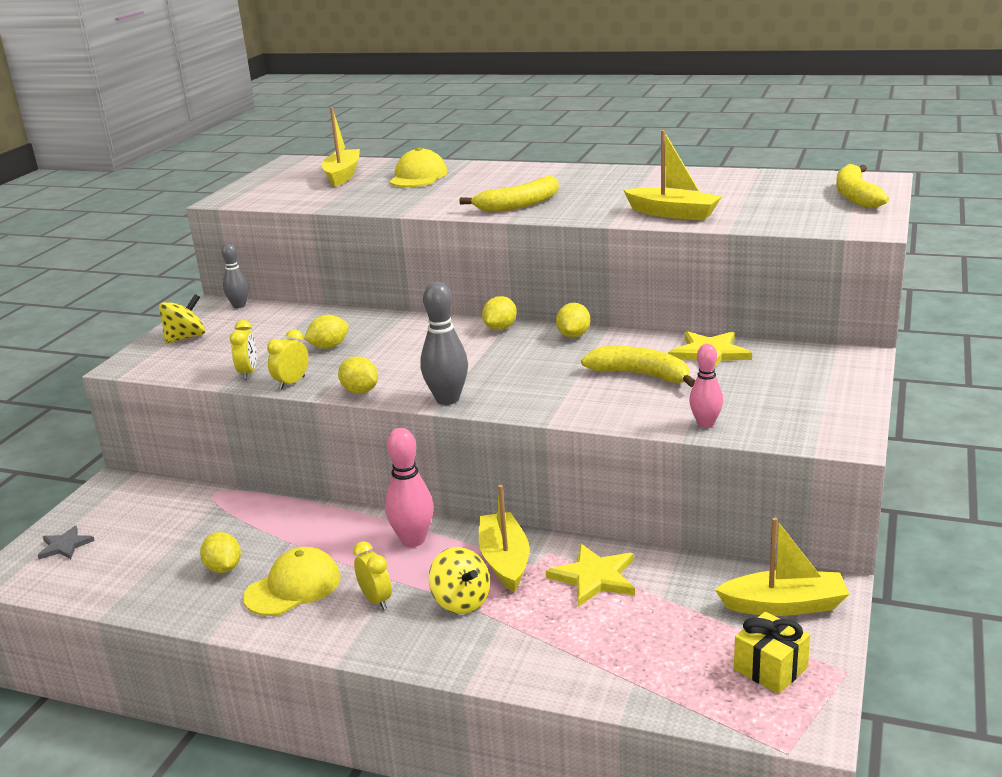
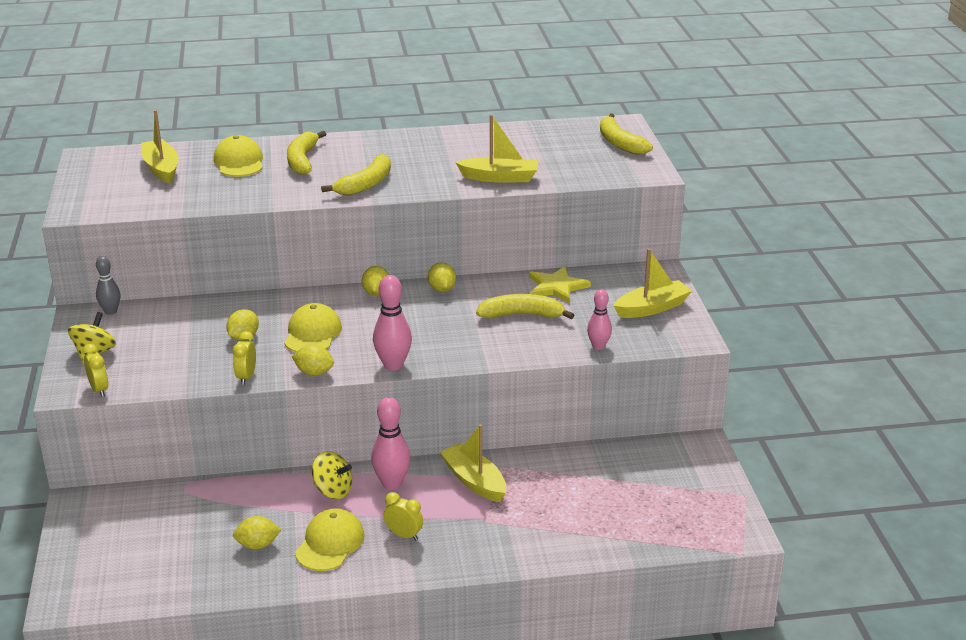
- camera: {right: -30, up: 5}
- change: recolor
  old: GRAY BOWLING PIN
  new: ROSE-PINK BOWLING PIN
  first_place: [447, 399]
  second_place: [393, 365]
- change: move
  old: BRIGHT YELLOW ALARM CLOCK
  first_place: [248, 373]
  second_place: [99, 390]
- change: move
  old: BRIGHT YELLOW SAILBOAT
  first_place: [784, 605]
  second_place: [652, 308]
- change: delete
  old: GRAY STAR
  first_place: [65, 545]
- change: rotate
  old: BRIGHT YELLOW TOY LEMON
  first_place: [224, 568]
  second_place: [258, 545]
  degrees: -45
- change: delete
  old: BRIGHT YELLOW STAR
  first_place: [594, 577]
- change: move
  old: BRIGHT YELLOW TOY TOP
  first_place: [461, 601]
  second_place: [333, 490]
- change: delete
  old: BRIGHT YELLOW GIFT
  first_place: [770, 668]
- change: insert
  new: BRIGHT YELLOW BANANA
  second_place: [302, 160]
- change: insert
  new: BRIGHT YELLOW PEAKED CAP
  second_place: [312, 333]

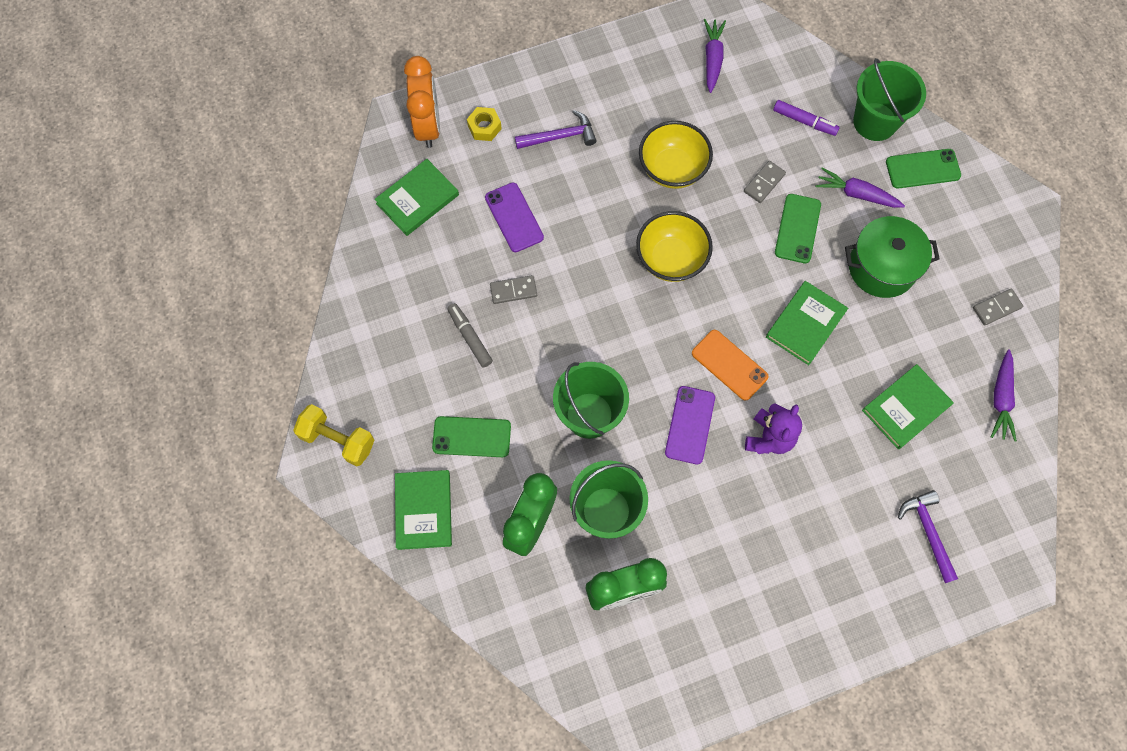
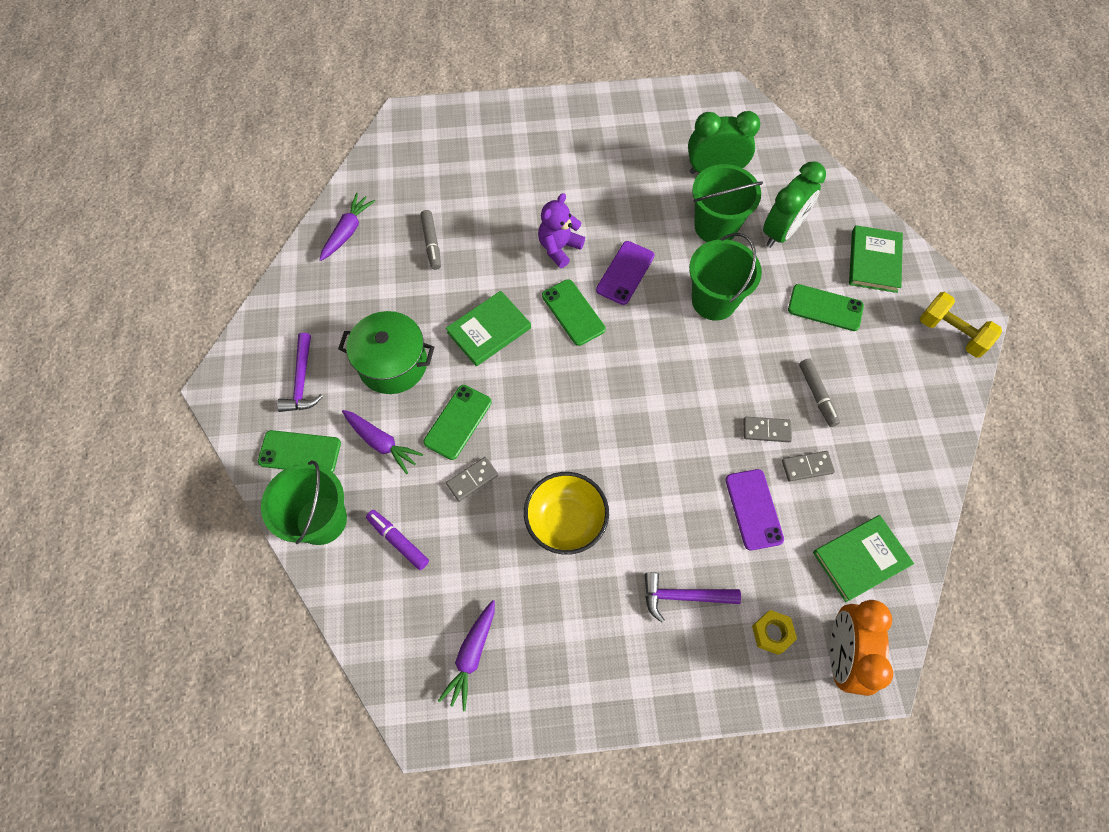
- camera: {right: -165, up: -5}
- change: delete
  old: BRIGHT YELLOW SERVING BOWL
  first_place: [671, 259]
- change: move
  old: GRAY DOMINO
  first_place: [996, 307]
  second_place: [807, 467]
- change: recolor
  old: BRIGHT ORANGE PHONE
  new: EMERALD PHONE
  first_place: [729, 365]
  second_place: [573, 312]
- change: replace
  old: EMERALD HARDBACK
  new: GRAY MARKER
  first_place: [906, 408]
  second_place: [431, 243]
- change: move
  old: VIOLET CARPENTER'S HAMMER
  first_place: [928, 532]
  second_place: [302, 381]

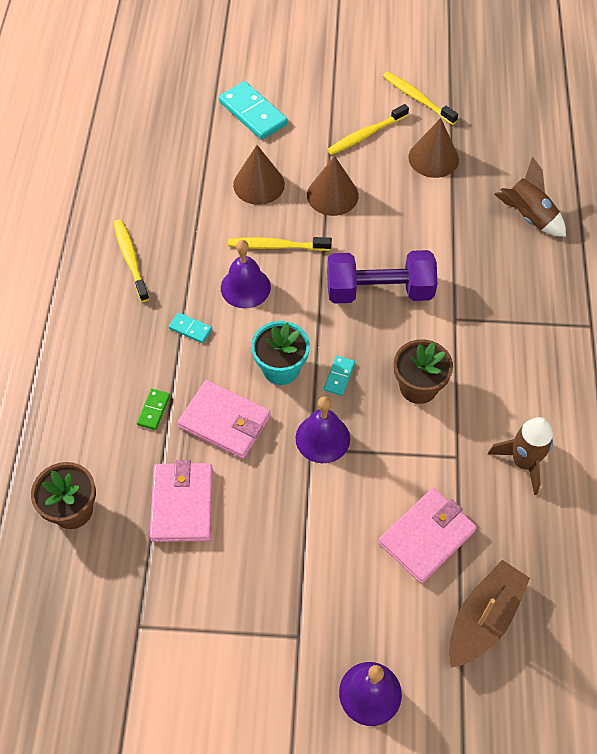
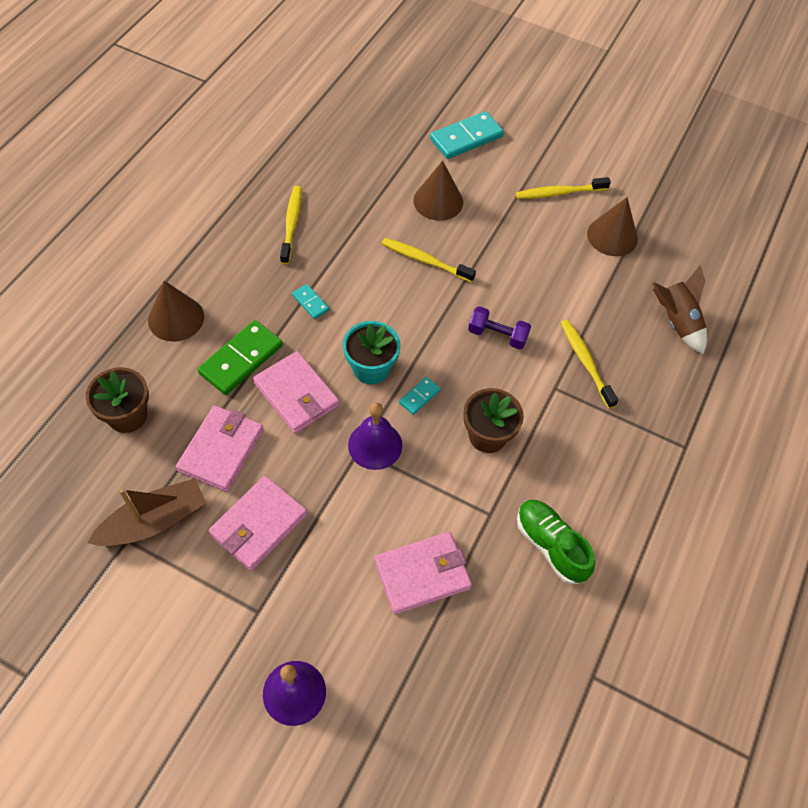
- camera: {right: 20, up: 0}
- change: move
  old: BRIGHT YELLOW DENTAL BRUSH
  first_place: [417, 98]
  second_place: [585, 362]
- change: rotate
  old: TURQUOISE DOMINO
  first_place: [253, 113]
  second_place: [466, 138]
  degrees: 75
- change: move
  old: BROWN CONE
  first_place: [332, 195]
  second_place: [176, 318]
- change: delete
  old: VIOLET BELL
  first_place: [245, 287]
- change: resize
  old: VIOLET HAND WEIGHT
  first_place: [379, 291]
  second_place: [497, 335]
  factor: 0.56
- change: resize
  old: EMERALD DOMINO
  first_place: [154, 410]
  second_place: [241, 359]
  factor: 2.02
- change: replace
  old: BROWN TOY ROCKET
  new: EMERALD SHOE
  first_place: [523, 462]
  second_place: [550, 545]
- change: move
  old: BROWN SAILBOAT
  first_place: [483, 618]
  second_place: [154, 522]
- change: insert
  new: ROSE-PINK WALLET
  second_place: [258, 524]

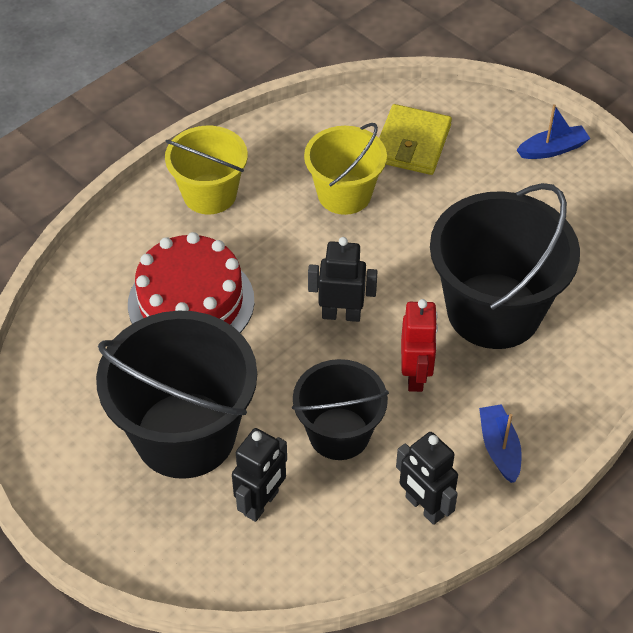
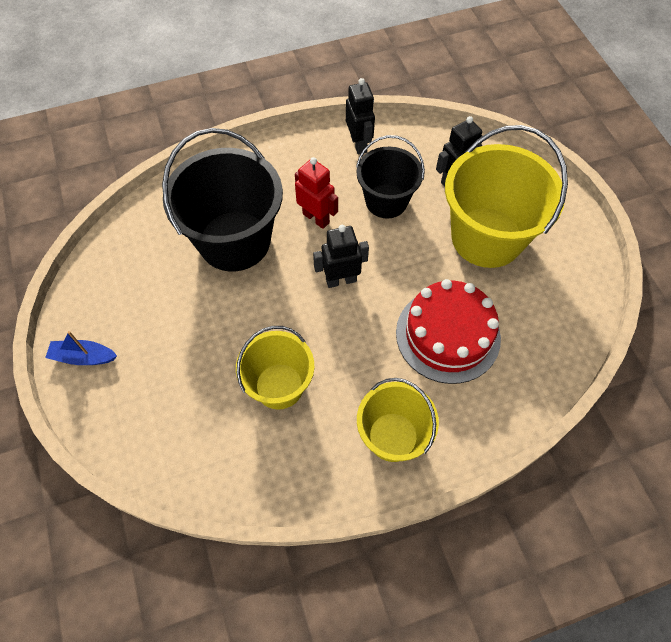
- camera: {right: -155, up: 10}
- change: delete
  old: BRIGHT YELLOW WALLET
  first_place: [412, 143]
- change: rotate
  old: EBONY TOY ROBOT
  first_place: [341, 314]
  second_place: [341, 280]
  degrees: 135
- change: rotate
  old: RED TOY ROBOT
  first_place: [415, 375]
  second_place: [316, 218]
  degrees: 105
- change: recolor
  old: EBONY BUCKET
  new: BRIGHT YELLOW BUCKET
  first_place: [185, 435]
  second_place: [486, 237]
- change: delete
  old: ROYAL BLUE SAILBOAT
  first_place: [499, 448]

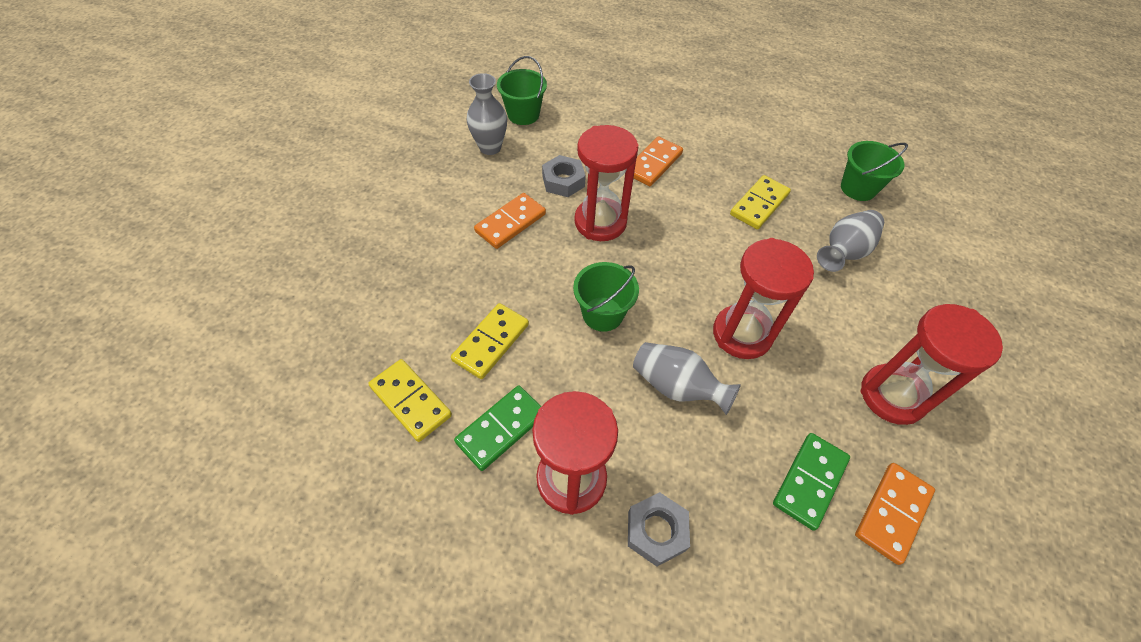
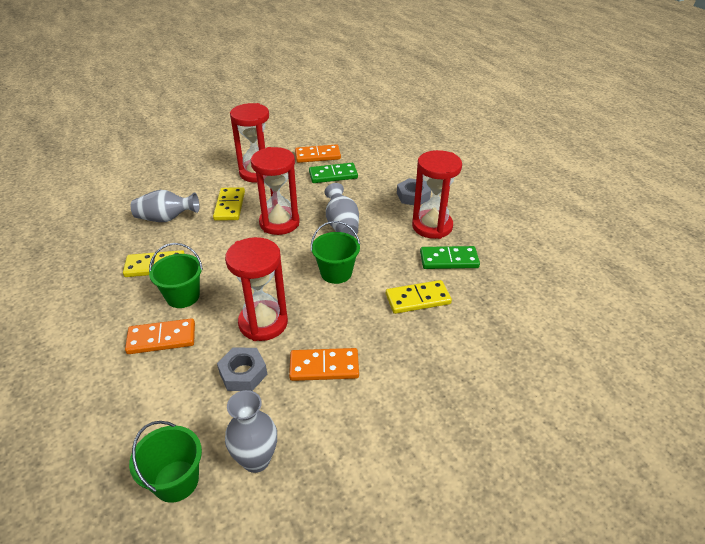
- camera: {right: -135, up: -15}
- change: move
  old: EMERALD BUCKET
  first_place: [858, 188]
  second_place: [183, 296]
- change: move
  old: BRIGHT YELLOW DOMINO
  first_place: [411, 401]
  second_place: [229, 206]

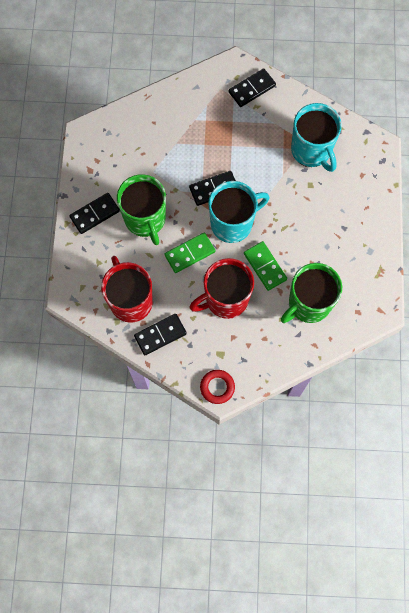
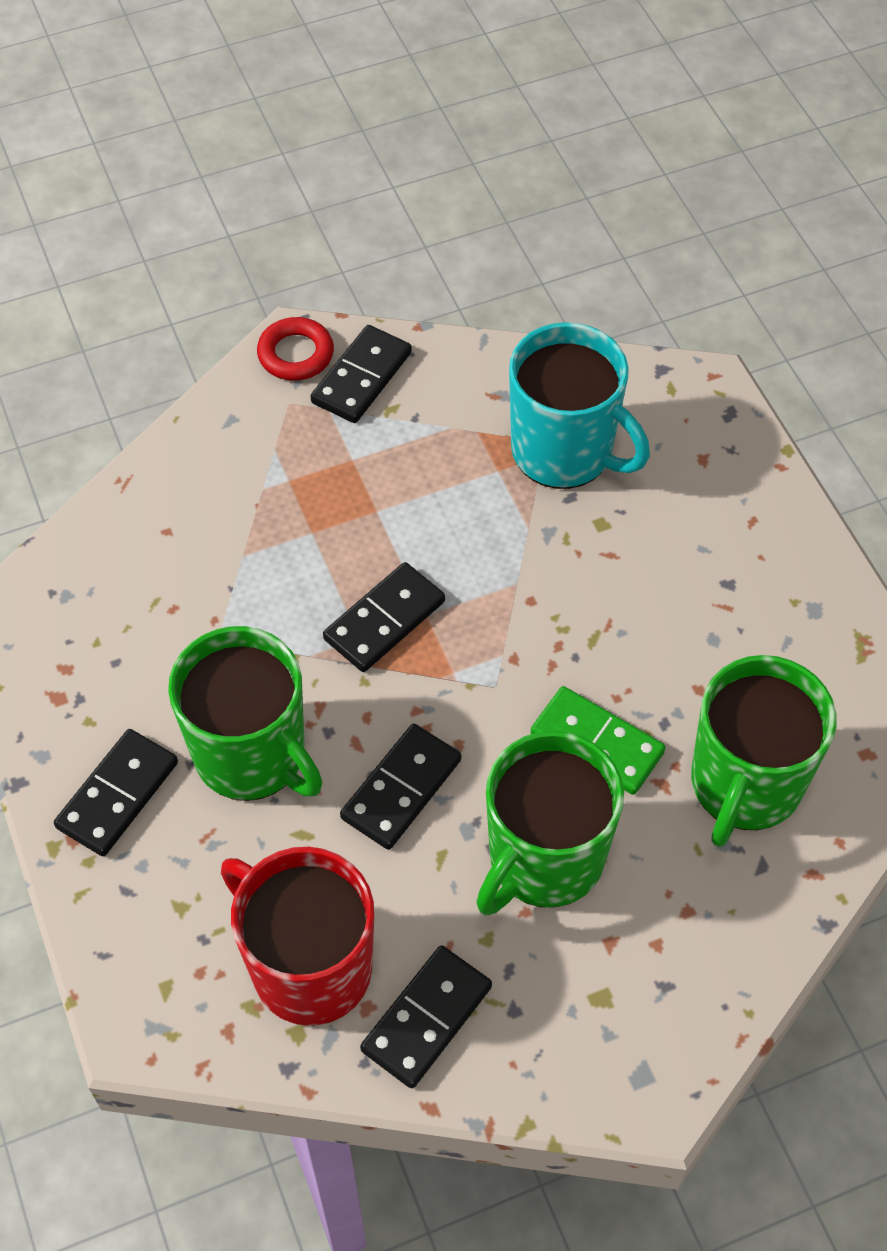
- camera: {right: -25, up: -15}
- change: delete
  old: TURQUOISE COFFEE MUG
  first_place: [232, 223]
- change: recolor
  old: EMERALD DOMINO
  new: EBONY DOMINO
  first_place: [189, 253]
  second_place: [401, 789]
- change: recolor
  old: RED COFFEE MUG
  new: EMERALD COFFEE MUG
  first_place: [225, 299]
  second_place: [544, 859]
- change: move
  old: RED RING
  first_place: [217, 387]
  second_place: [295, 354]

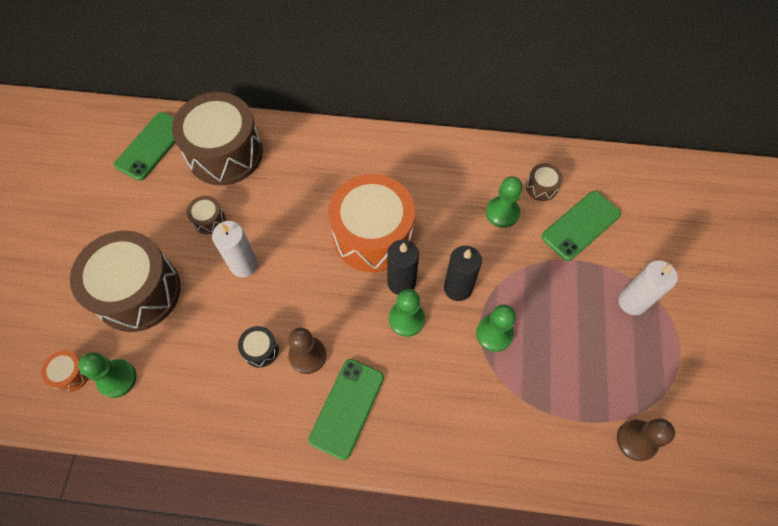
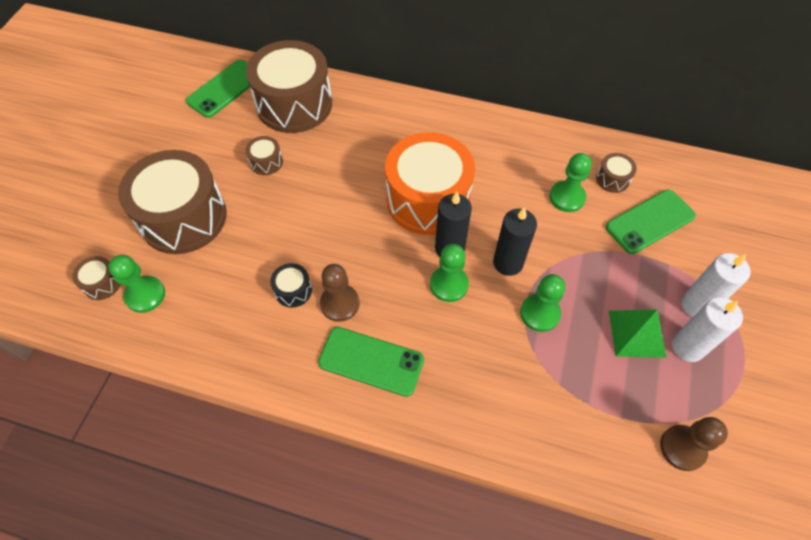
- camera: {right: 10, up: -5}
- change: move
  old: WHITE CANDLE
  first_place: [244, 265]
  second_place: [687, 347]
- change: recolor
  old: BRIGHT ORANGE SNARE DRUM
  new: BROWN SNARE DRUM
  first_place: [71, 374]
  second_place: [102, 283]
- change: rotate
  old: EMERALD PHONE
  first_place: [347, 408]
  second_place: [371, 361]
  degrees: 75
- change: insert
  new: EMERALD SOLID PYRAMID
  second_place: [637, 333]

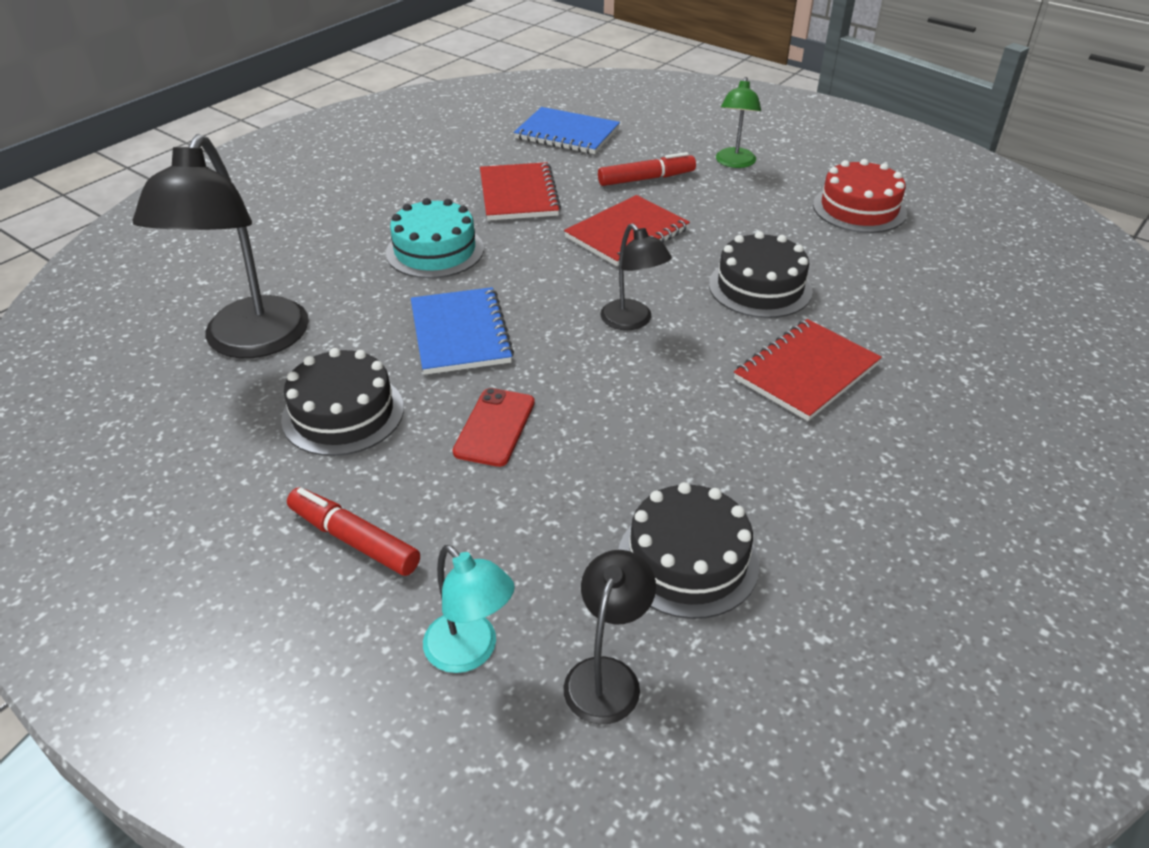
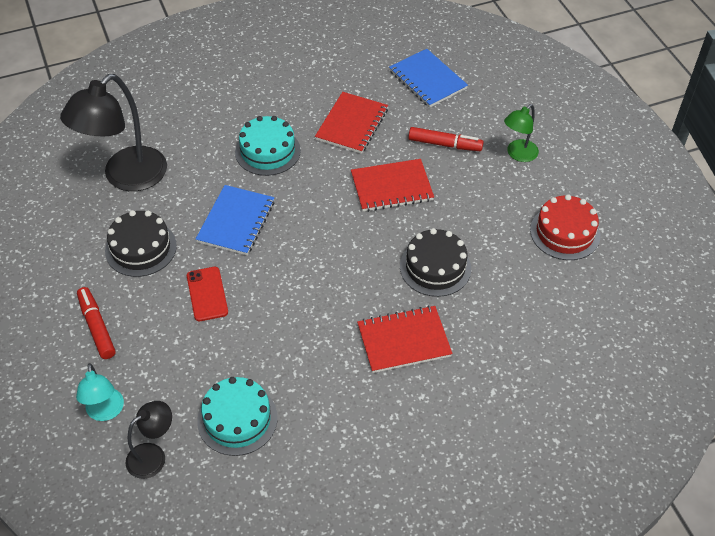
- camera: {right: 30, up: 10}
- change: delete
  old: EBONY READING LAMP
  first_place: [632, 321]
- change: rotate
  old: RED PHONE
  first_place: [495, 427]
  second_place: [207, 294]
  degrees: -60
- change: recolor
  old: EBONY CAKE
  new: TURQUOISE CAKE
  first_place: [687, 560]
  second_place: [237, 419]

